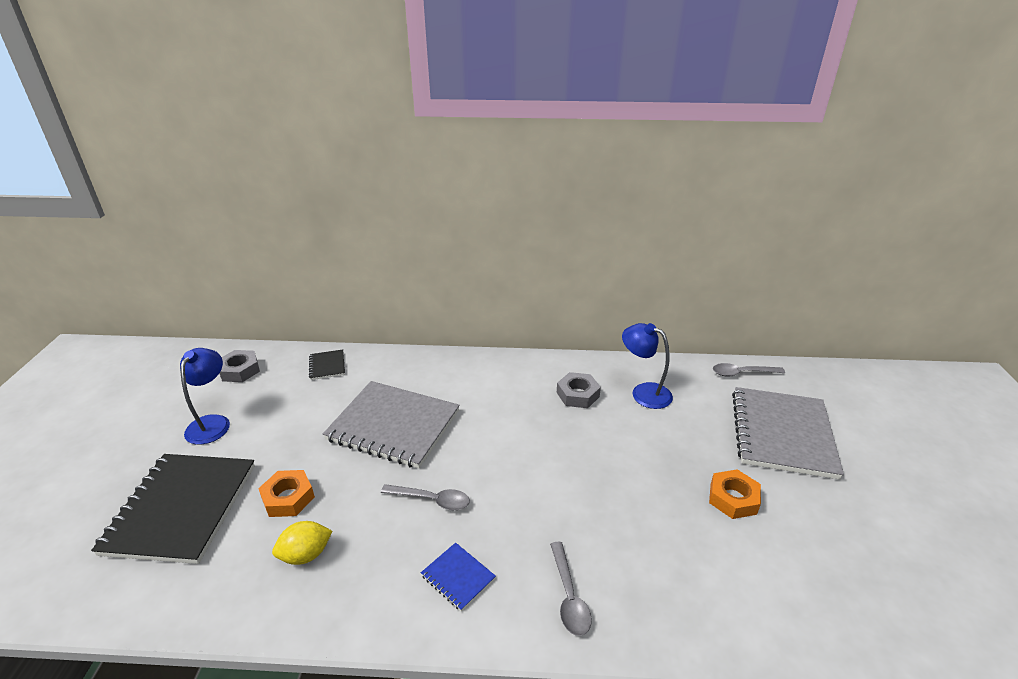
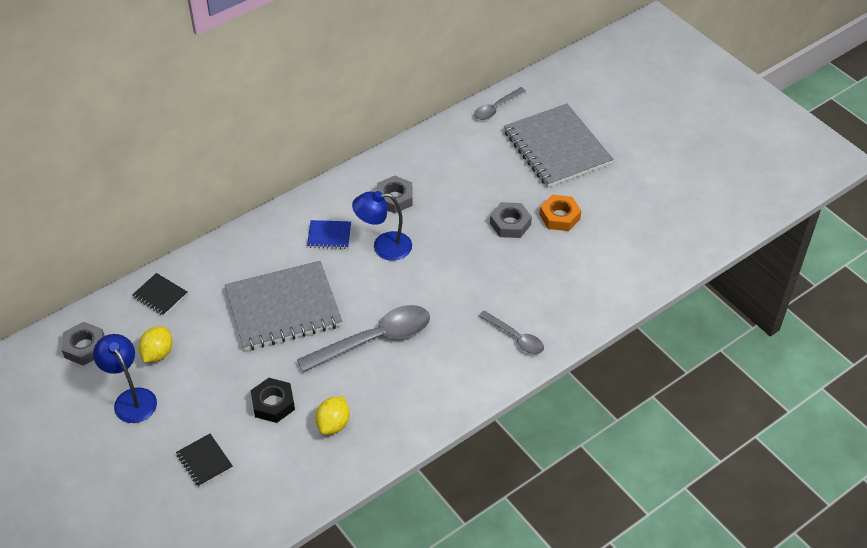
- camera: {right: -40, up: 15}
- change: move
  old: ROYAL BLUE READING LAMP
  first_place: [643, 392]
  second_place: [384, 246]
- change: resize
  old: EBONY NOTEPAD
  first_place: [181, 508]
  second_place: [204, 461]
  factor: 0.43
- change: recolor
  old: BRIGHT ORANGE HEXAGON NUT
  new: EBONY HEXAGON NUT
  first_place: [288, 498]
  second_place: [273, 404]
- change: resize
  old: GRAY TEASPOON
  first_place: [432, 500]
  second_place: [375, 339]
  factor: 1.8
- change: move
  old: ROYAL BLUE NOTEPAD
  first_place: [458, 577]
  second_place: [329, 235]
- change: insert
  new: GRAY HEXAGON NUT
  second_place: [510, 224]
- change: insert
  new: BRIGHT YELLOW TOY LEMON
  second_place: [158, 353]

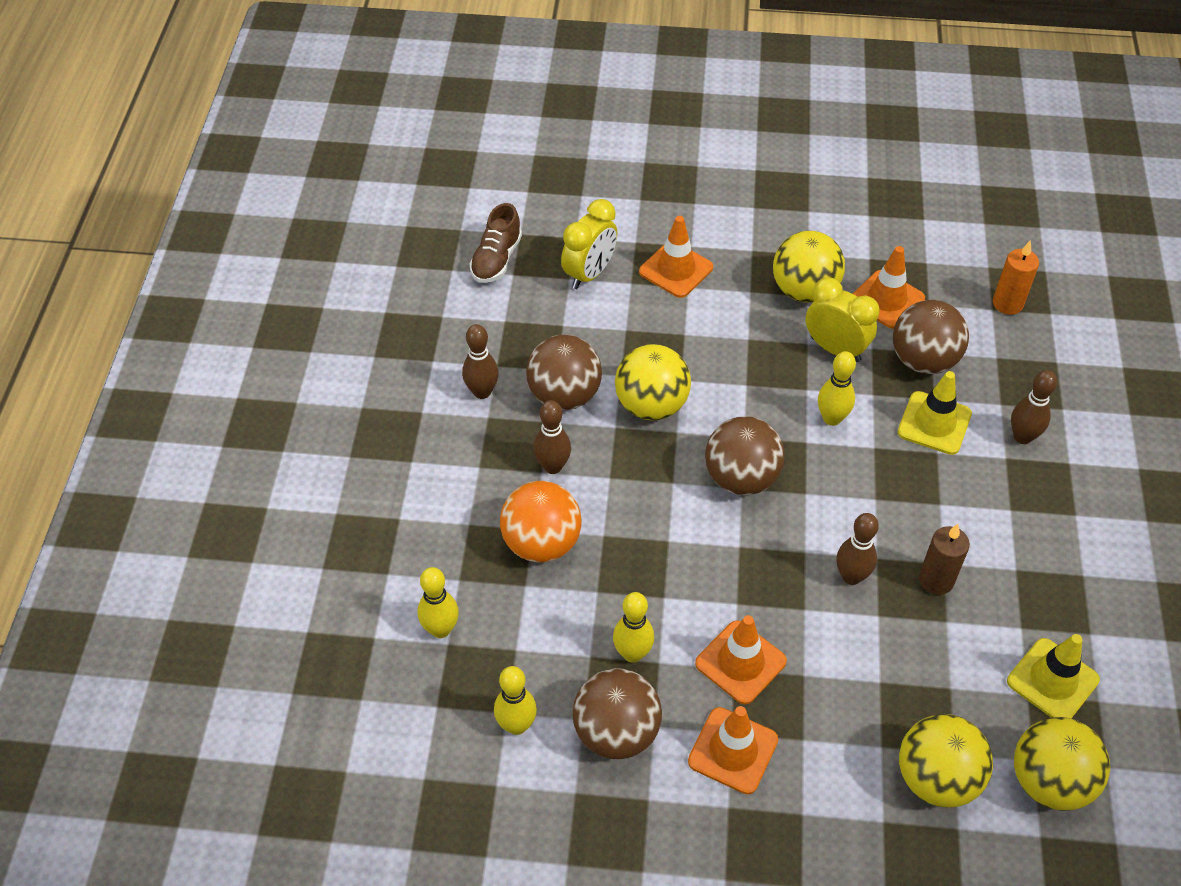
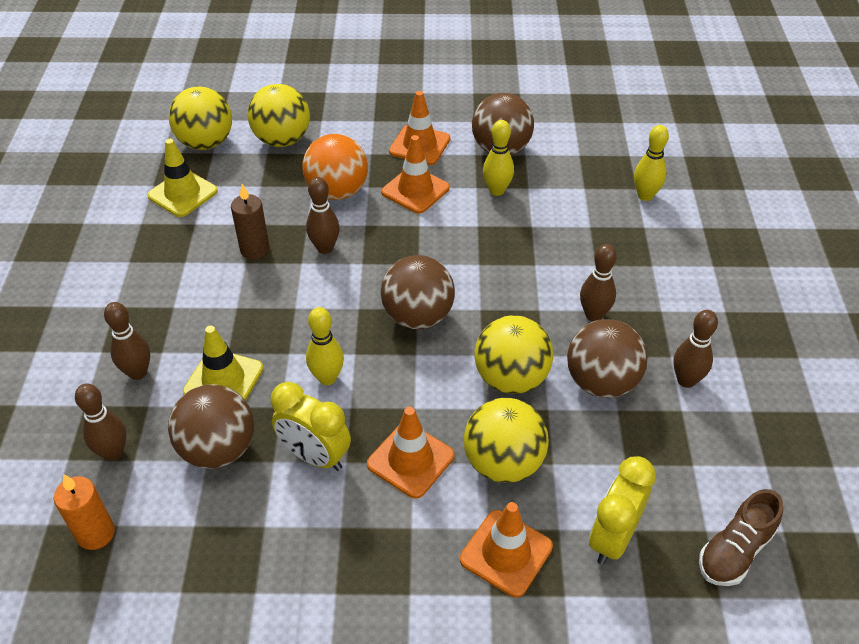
- camera: {right: 175, up: -5}
- change: rotate
  old: BROWN SHOE
  first_place: [496, 259]
  second_place: [735, 551]
  degrees: -150
- change: move
  old: BRIGHT YELLOW SPHERE
  first_place: [804, 290]
  second_place: [503, 463]
- change: move
  old: BRIGHT ORANGE ROAD CONE
  first_place: [886, 300]
  second_place: [410, 460]
- change: move
  old: BRIGHT ORANGE SPHERE
  first_place: [541, 543]
  second_place: [337, 192]
- change: delete
  old: BRIGHT YELLOW BOWLING PIN
  first_place: [516, 725]
- change: insert
  new: BROWN BOWLING PIN
  second_place: [113, 453]

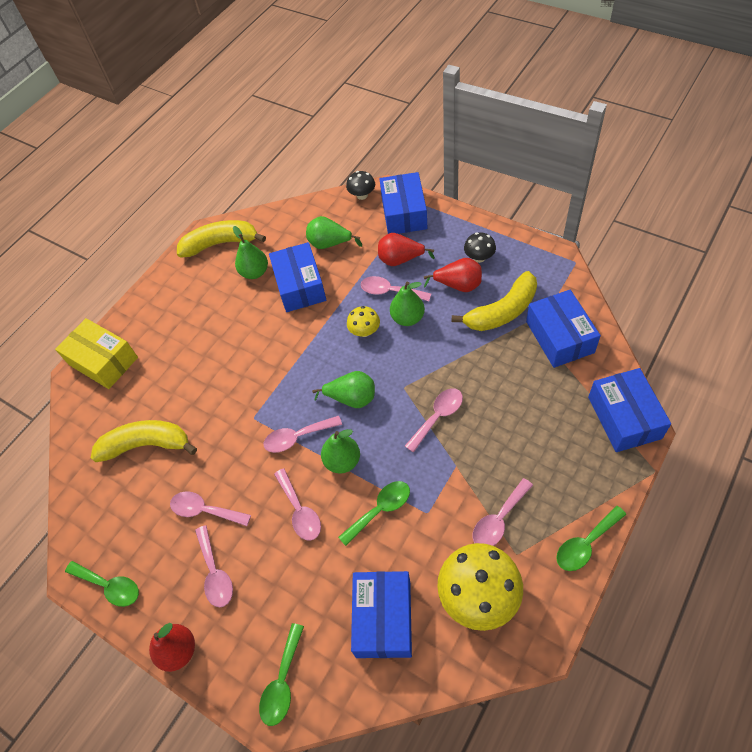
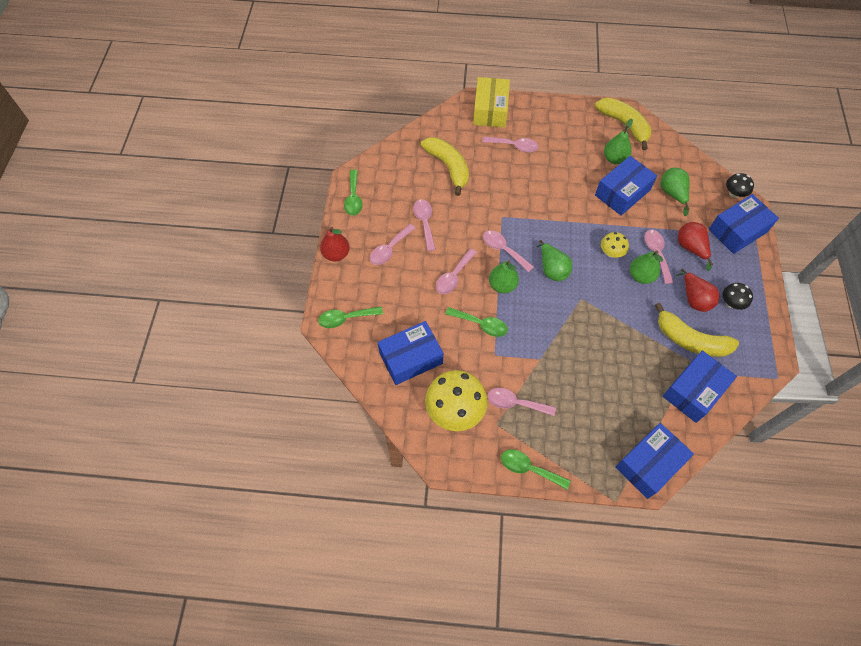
- camera: {right: 55, up: 5}
- change: move
  old: ROSE-PINK TEASPOON
  first_place: [438, 417]
  second_place: [514, 146]

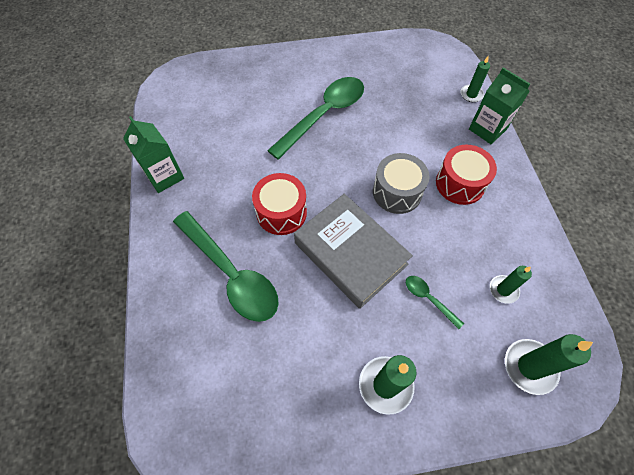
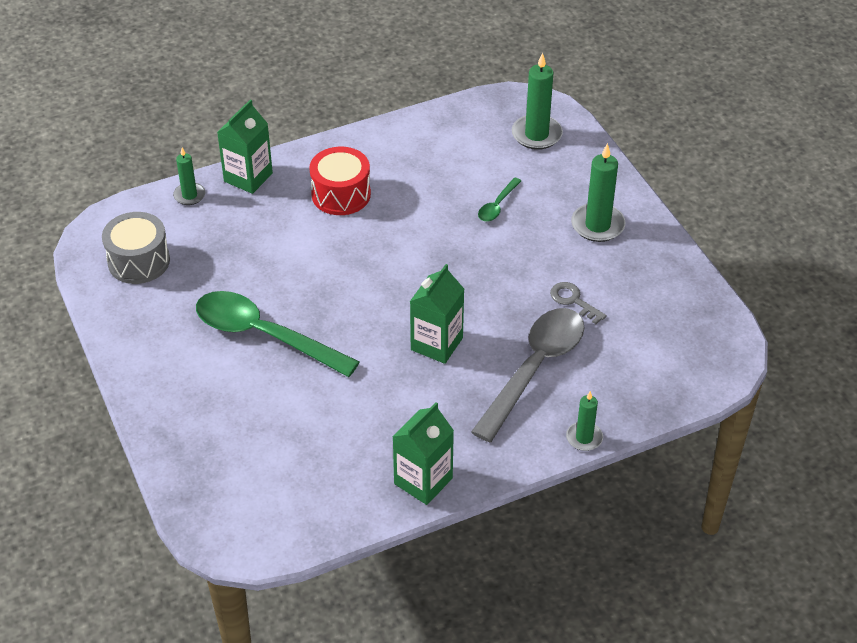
- camera: {right: -105, up: -15}
- change: move
  old: GRAY SNARE DRUM
  first_place: [397, 192]
  second_place: [139, 261]
- change: replace
  old: RED SNARE DRUM
  new: EMERALD MILK CARTON
  first_place: [281, 212]
  second_place: [436, 344]
- change: delete
  old: GRAY HARDBACK
  first_place: [350, 253]
- change: recolor
  old: EMERALD TEASPOON
  new: GRAY TEASPOON
  first_place: [231, 274]
  second_place: [534, 369]
- change: move
  old: EMERALD CANDLE
  first_place: [503, 290]
  second_place: [584, 438]
- change: insert
  new: GRAY LATCHKEY
  second_place: [574, 301]

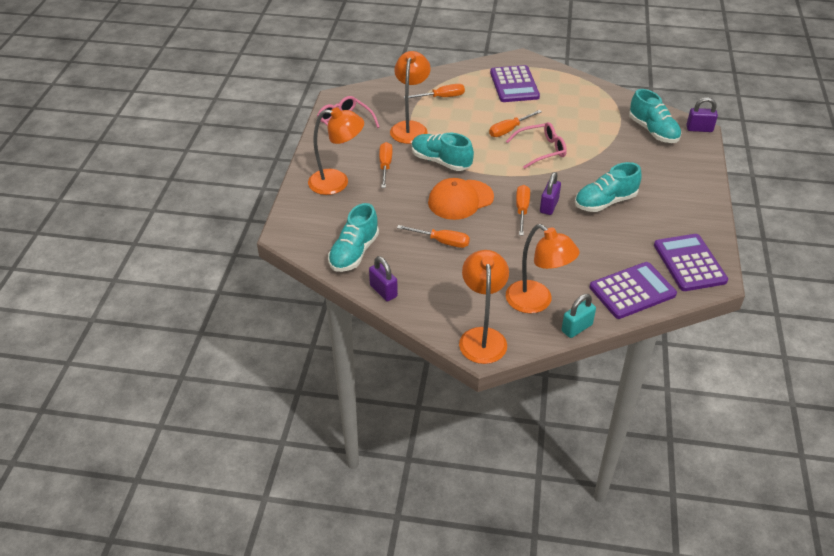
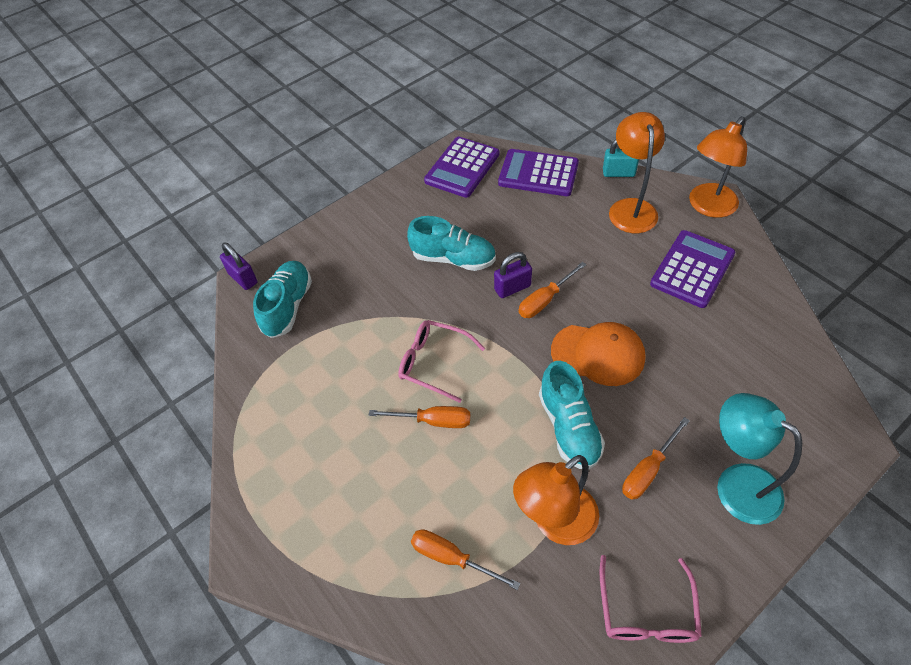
- camera: {right: -135, up: 10}
- change: move
  old: VIOLET POCKET CALCULATOR
  first_place: [514, 85]
  second_place: [692, 269]
- change: recolor
  old: BRIGHT ORANGE READING LAMP
  new: TURQUOISE READING LAMP
  first_place: [337, 182]
  second_place: [736, 484]
- change: delete
  old: TURQUOISE SHOE
  first_place: [354, 253]
- change: delete
  old: BRIGHT ORANGE SCREWDRIVER
  first_place: [441, 241]
- change: delete
  old: VIOLET PADLOCK
  first_place: [383, 291]

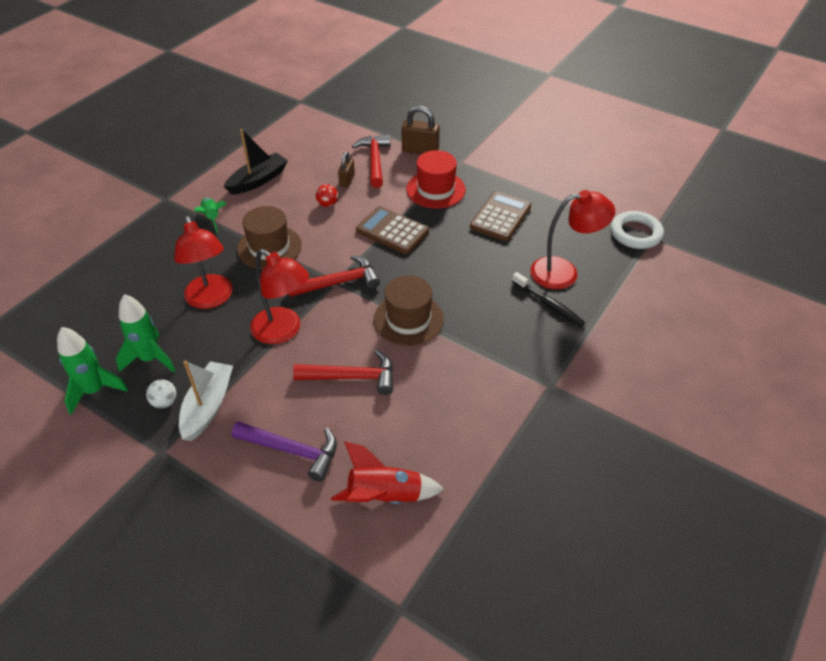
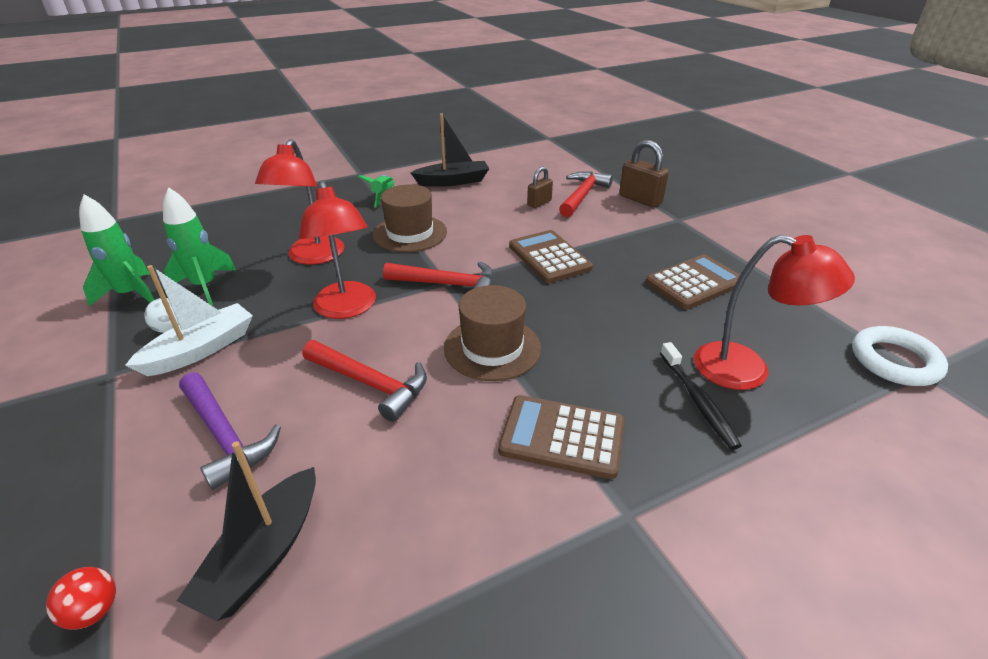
- camera: {right: 30, up: -10}
- change: delete
  old: RED TALL HAT
  first_place: [435, 189]
- change: move
  old: RED SPHERE
  first_place: [327, 204]
  second_place: [94, 611]
- change: replace
  old: RED TOY ROCKET
  new: EBONY SAILBOAT
  first_place: [384, 496]
  second_place: [263, 555]
- change: insert
  new: BROWN POCKET CALCULATOR
  second_place: [562, 437]

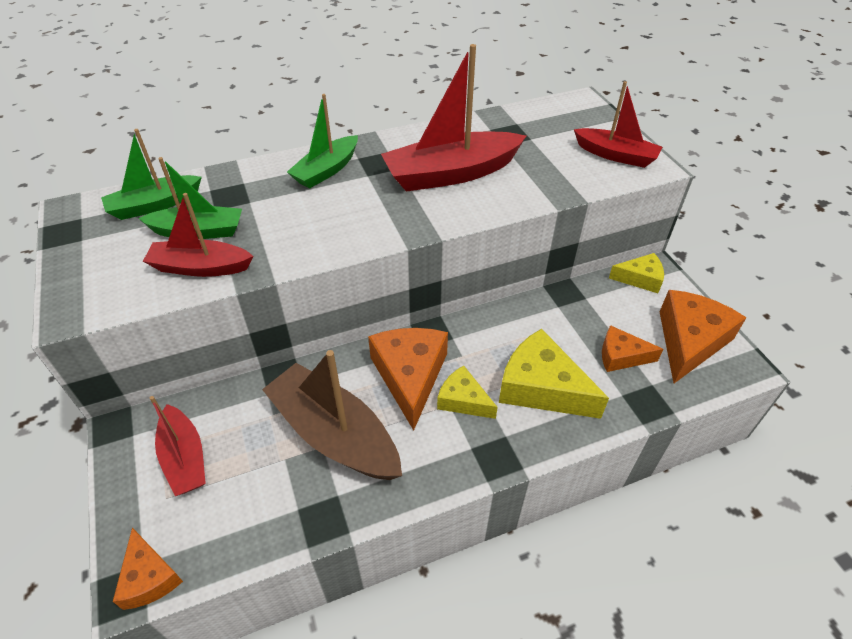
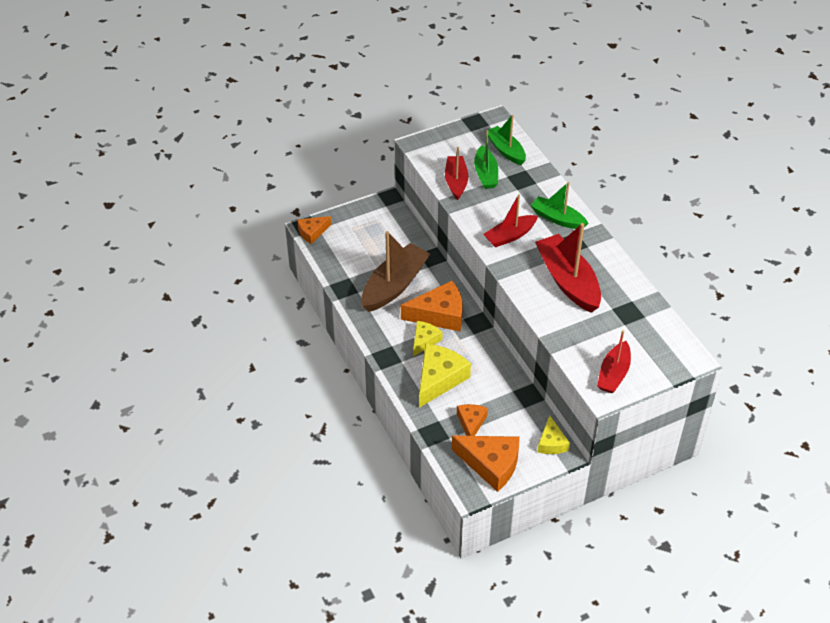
- camera: {right: 85, up: 0}
- change: move
  old: RED SAILBOAT
  first_place: [184, 458]
  second_place: [510, 236]

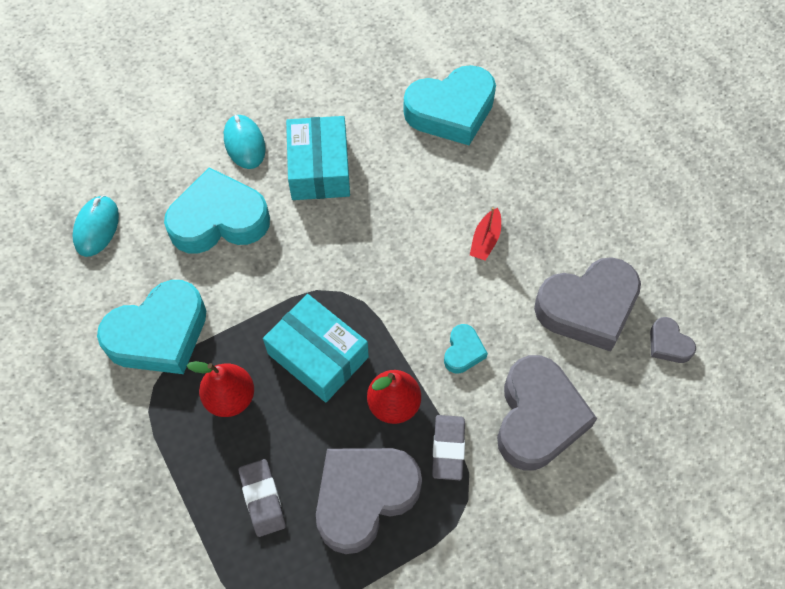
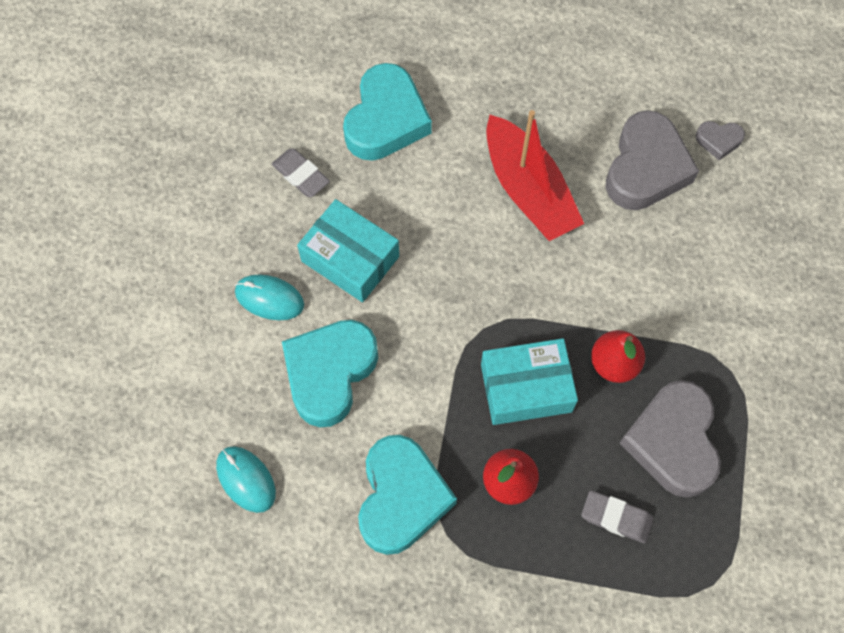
- camera: {right: -50, up: 5}
- change: resize
  old: RED SAILBOAT
  first_place: [485, 240]
  second_place: [528, 190]
  factor: 2.38
- change: delete
  old: TURQUOISE HEART SHAPE
  first_place: [463, 351]
- change: delete
  old: GRAY HEART SHAPE
  first_place: [538, 417]
- change: move
  old: GRAY ERASER
  first_place: [448, 448]
  second_place: [301, 175]

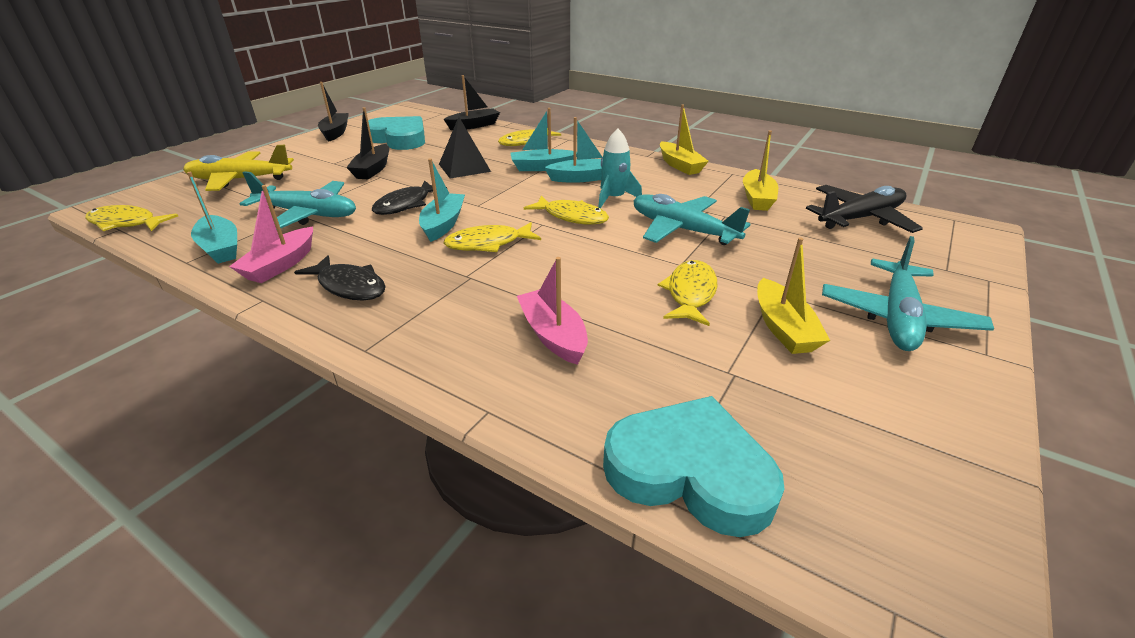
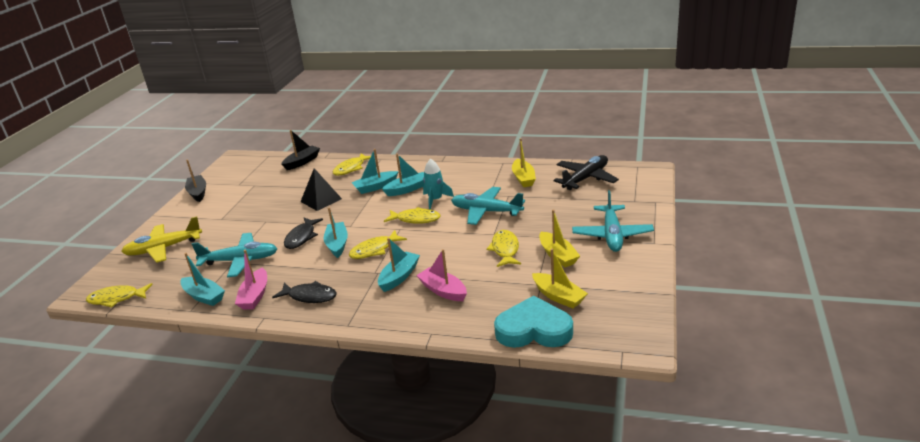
- camera: {right: -15, up: -5}
- change: move
  old: BRIGHT YELLOW SAILBOAT
  first_place: [680, 165]
  second_place: [558, 296]
- change: delete
  old: EBONY SAILBOAT
  first_place: [373, 169]
- change: delete
  old: TURQUOISE HEART SHAPE
  first_place: [399, 139]
- change: insert
  new: TURQUOISE SAILBOAT
  second_place: [399, 277]

